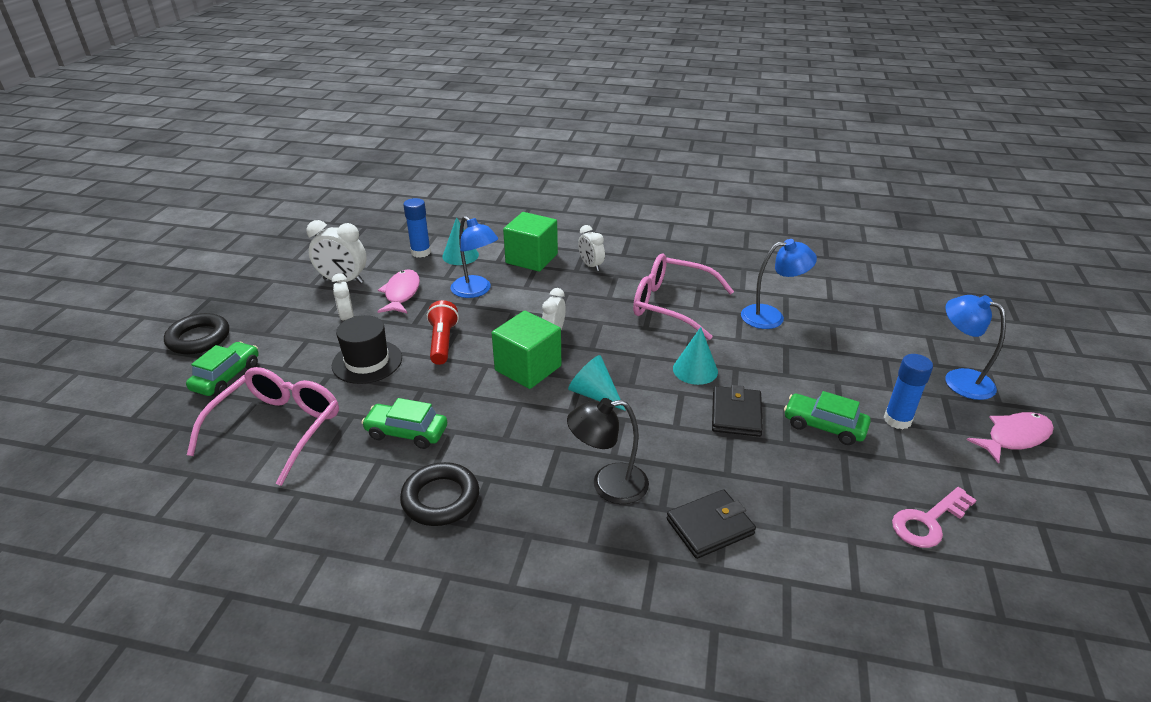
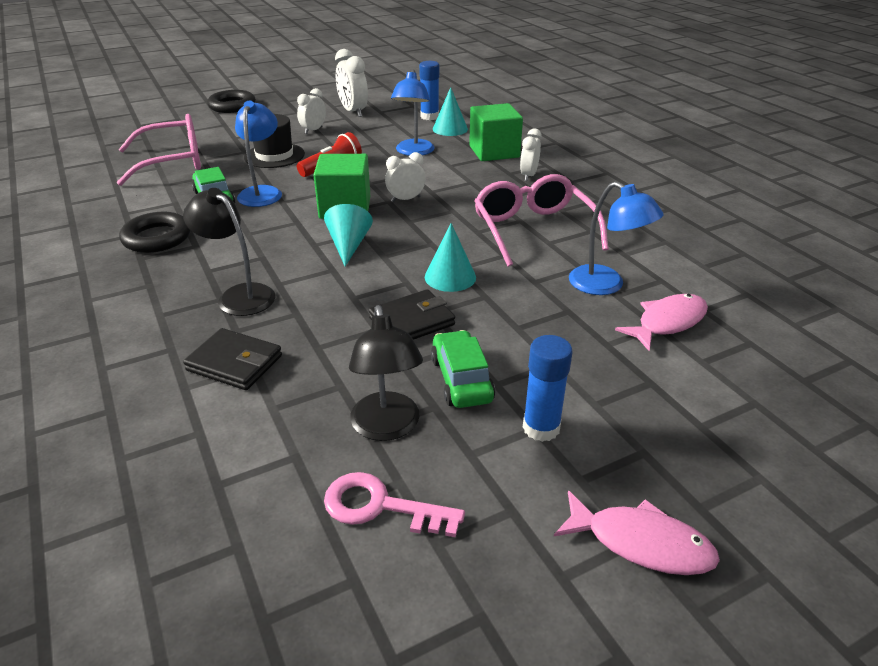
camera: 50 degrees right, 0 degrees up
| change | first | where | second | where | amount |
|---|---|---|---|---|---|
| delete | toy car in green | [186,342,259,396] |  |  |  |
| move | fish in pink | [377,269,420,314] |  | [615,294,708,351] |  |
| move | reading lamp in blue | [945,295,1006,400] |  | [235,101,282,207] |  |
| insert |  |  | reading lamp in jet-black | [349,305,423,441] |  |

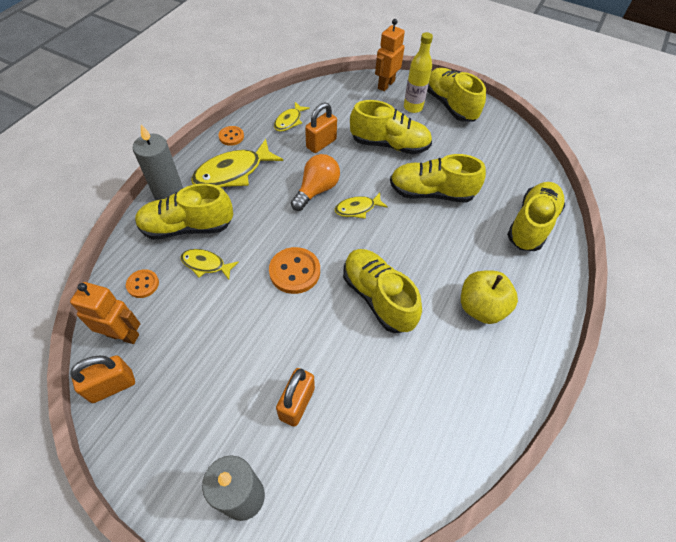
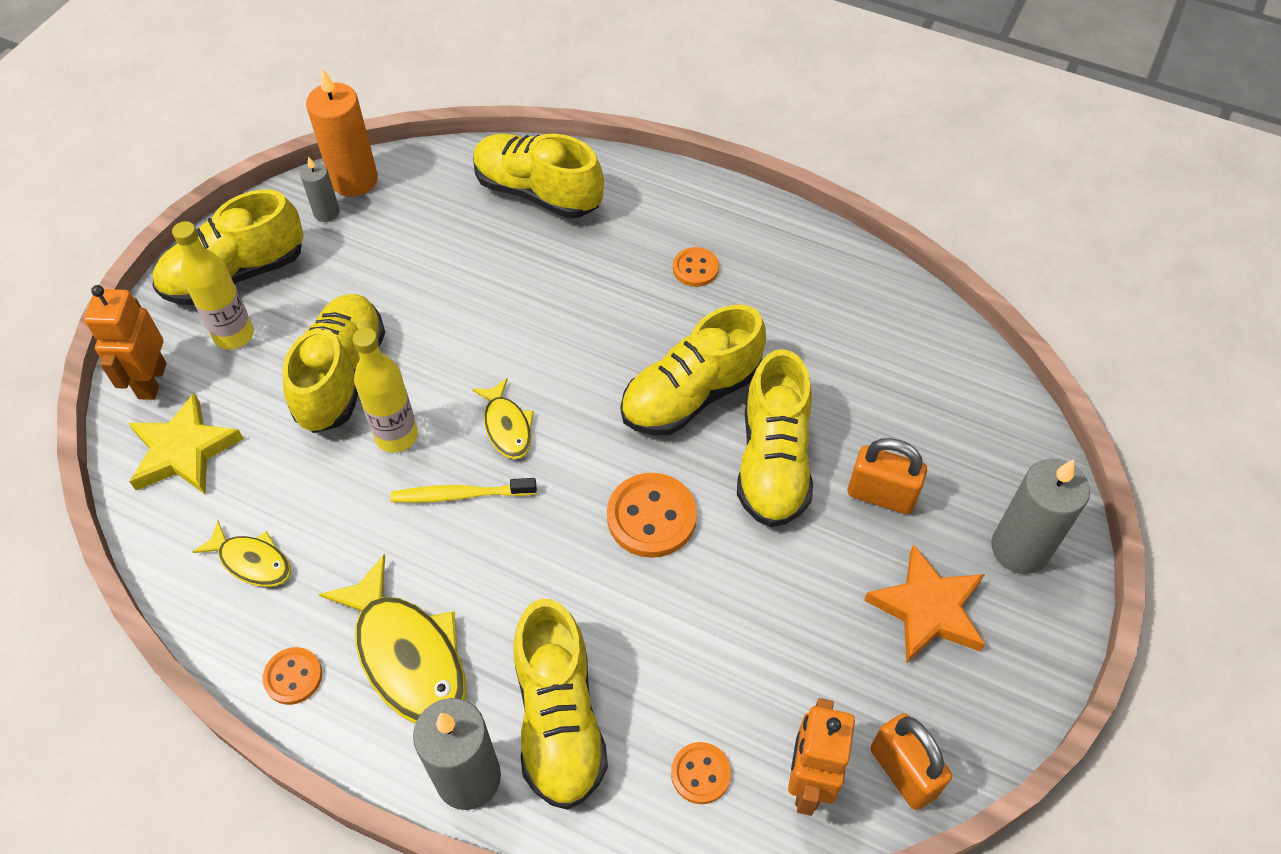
camera: 90 degrees left, 0 degrees up
| change | first | where | second | where | amount |
|---|---|---|---|---|---|
| delete | fish in yellow | [180,249,239,280] |  |  |  |
| replace | lightbulb in orange-coloured | [291,154,340,211] | tooth brush in yellow | [390,478,537,503] |  |
| delete | small lock in orange-coloured | [305,102,337,153] |  |  |  |
| rotate | robot figure in orange-coloured | [375,19,405,91] |  | [84,285,167,400] | 60 degrees clockwise |
| move | shoe in yellow | [390,154,486,203] |  | [737,349,813,527] |  |
| replace | apple in yellow | [461,271,518,324] | shirt button in orange-coloured | [673,247,719,287] |  |
| insert |  |  | star in yellow | [128,393,244,495] |  |
| insert |  |  | pillar candle in grey | [300,156,340,222] |  |
| insert |  |  | pillar candle in orange-coloured | [306,68,378,196] |  |
| insert |  |  | flask in yellow | [352,328,418,453] |  |
| insert |  |  | star in orange-coloured | [864,544,985,664] |  |

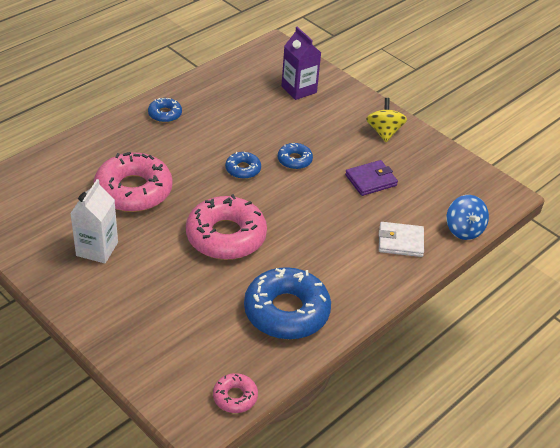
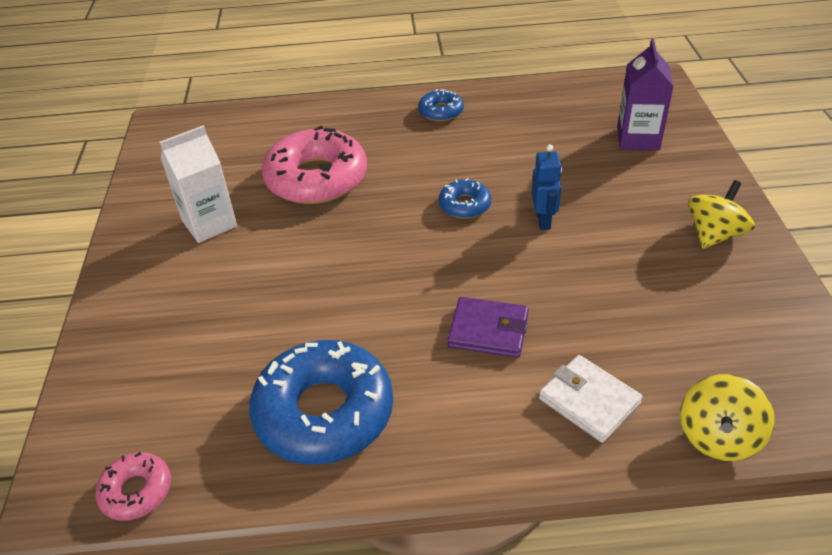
camera: 45 degrees right, 0 degrees up
| change | first | where | second | where | amount |
|---|---|---|---|---|---|
| delete | glazed donut in pink | [186,194,267,260] |  |  |  |
| replace | glazed donut in blue | [278,143,313,169] | robot figure in blue | [532,144,562,230] |  |
| move | wallet in violet | [345,160,398,196] |  | [448,297,529,358] |  |
| recolor | whirligig in blue | [446,195,489,240] | whirligig in yellow | [680,374,775,461] |  |

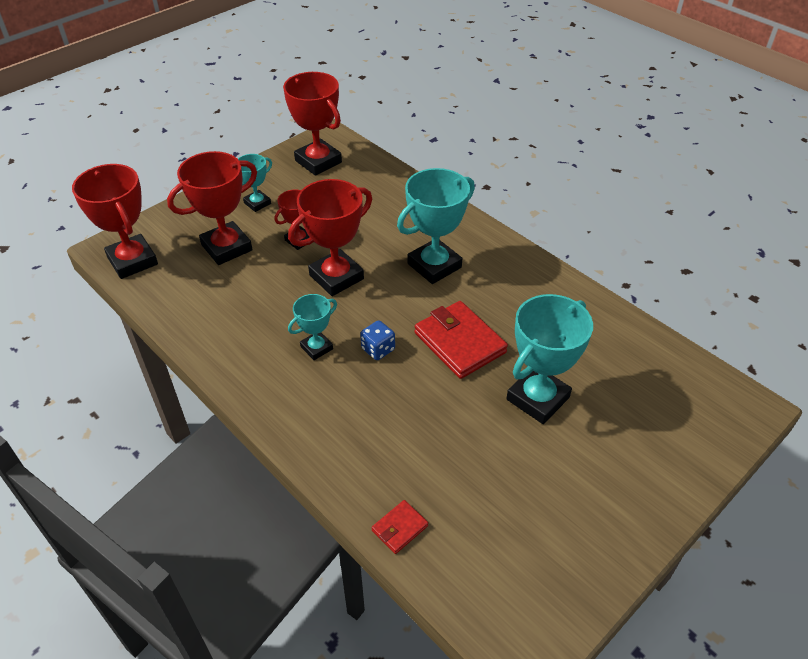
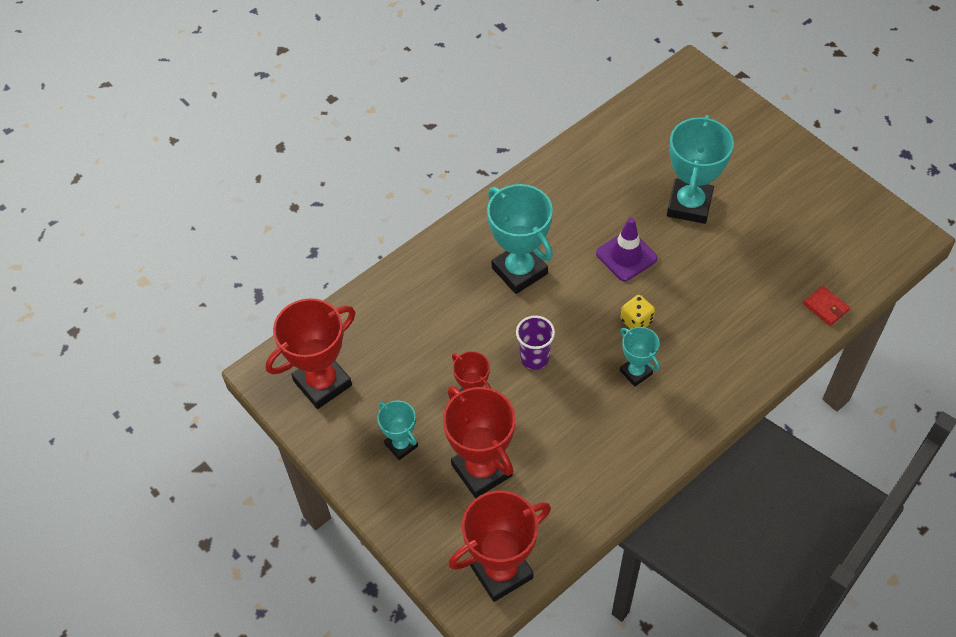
camera: 85 degrees left, 10 degrees up
| change | first | where | second | where | amount |
|---|---|---|---|---|---|
| replace | prize cup in crimson | [288,179,372,296] | tumbler in violet | [516,316,555,370] |  |
| recolor | dice in blue | [360,320,395,360] | dice in yellow | [620,295,655,329] |  |
| replace | wallet in crimson | [415,301,508,379] | traffic cone in violet | [596,217,658,281] |  |
| rotate | prize cup in aqua | [506,294,593,424] |  | [667,115,734,224] | 60 degrees clockwise |

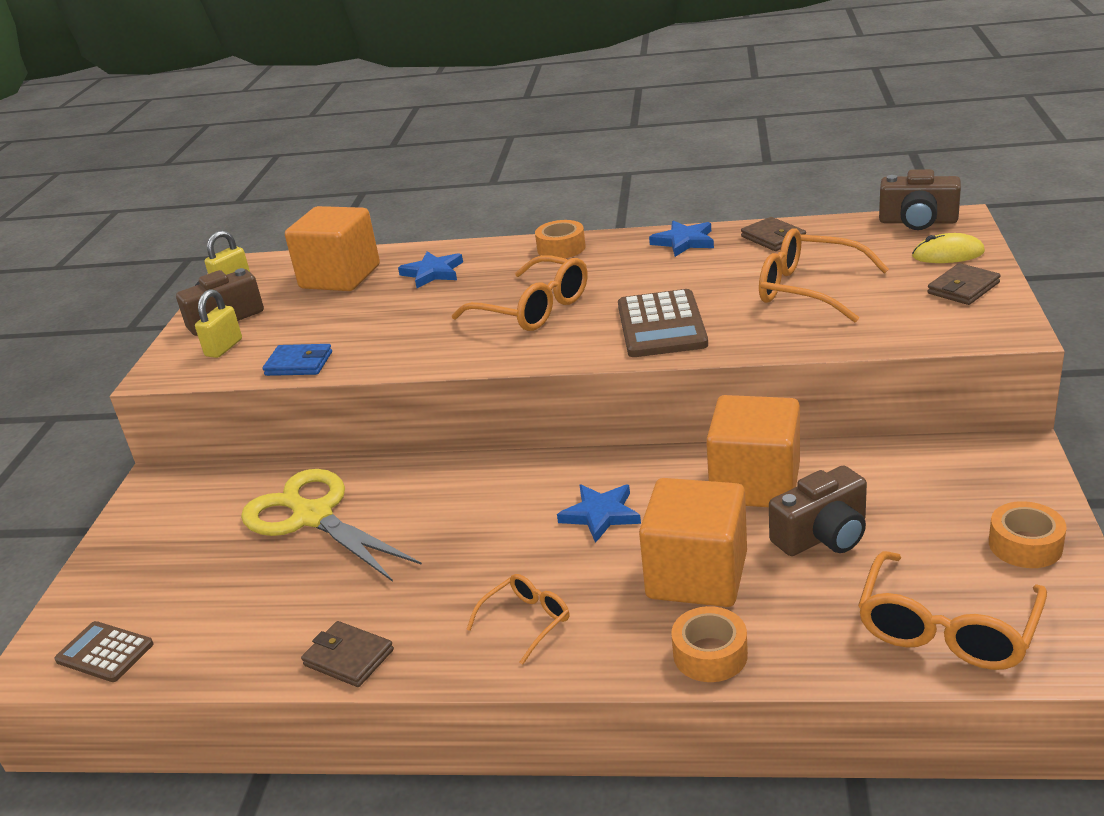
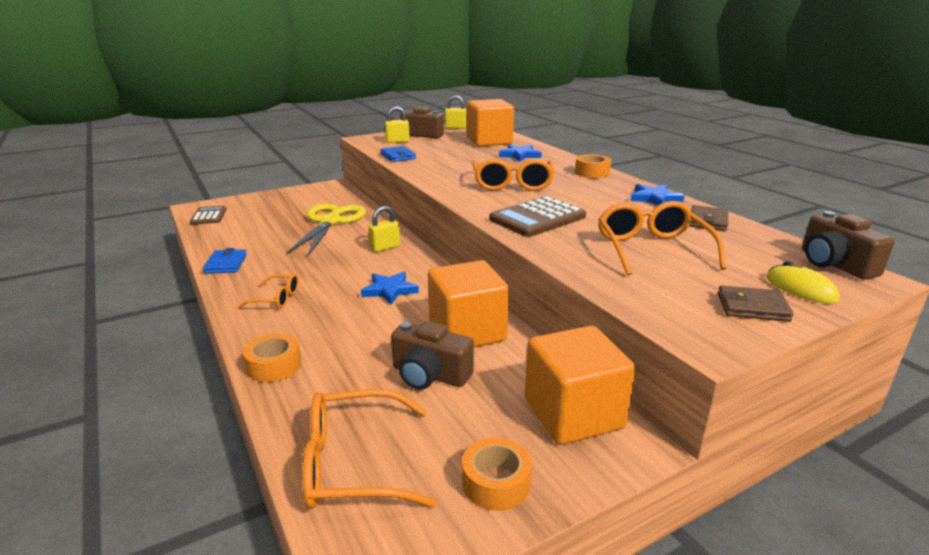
camera: 50 degrees right, 5 degrees down
| change | first | where | second | where | amount |
|---|---|---|---|---|---|
| recolor | wallet in brown | [301,621,394,687] | wallet in blue | [203,248,247,274] |  |
| move | solid cube in orange-coloured | [639,478,747,607] |  | [525,326,636,445] |  |
| insert |  |  | small lock in yellow | [368,206,400,252] |  |

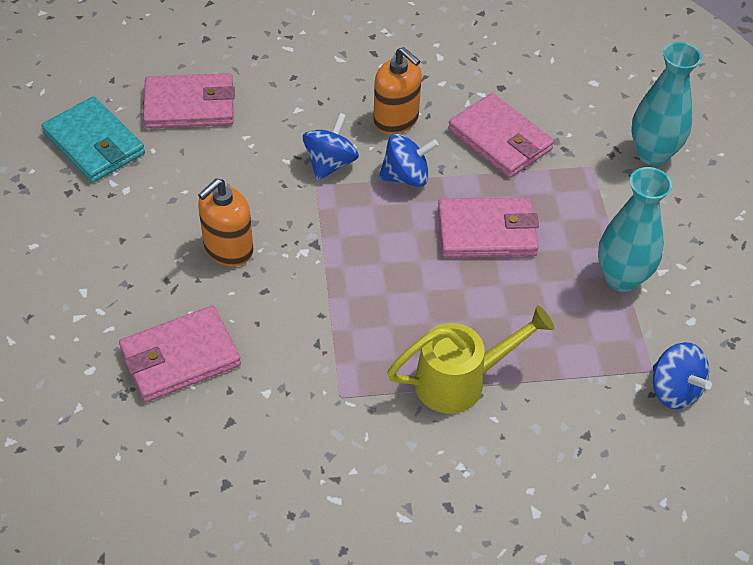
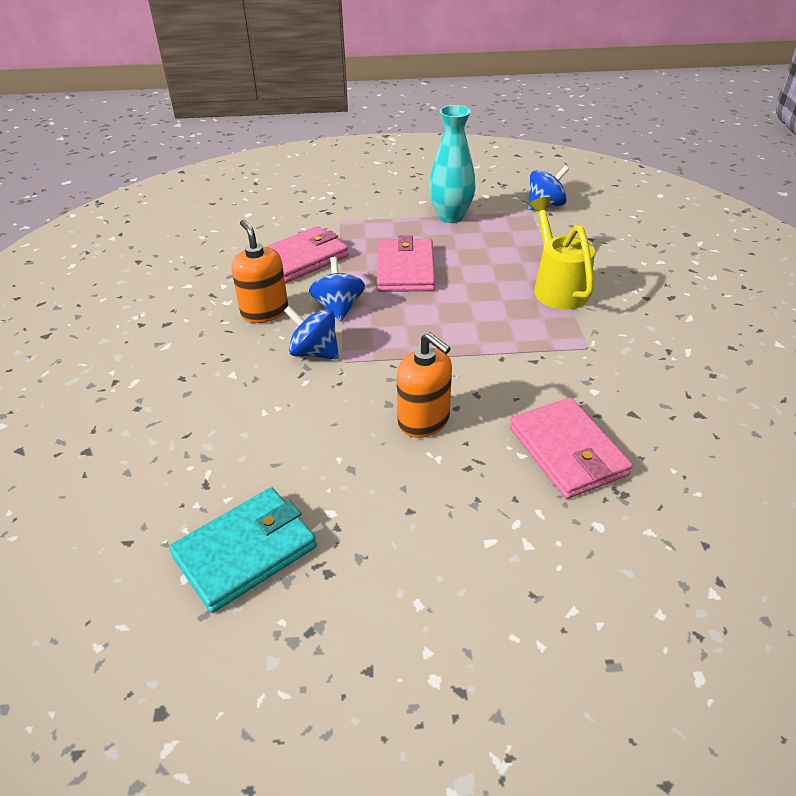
camera: 85 degrees left, 10 degrees down
| change | first | where | second | where | amount |
|---|---|---|---|---|---|
| delete | wallet in pink | [143,73,235,129] |  |  |  |
| rotate | soap dispenser in orange-coloured | [373,47,422,135] |  | [231,220,288,323] | 75 degrees counterclockwise |
| delete | vase in aqua | [632,42,702,166] |  |  |  |

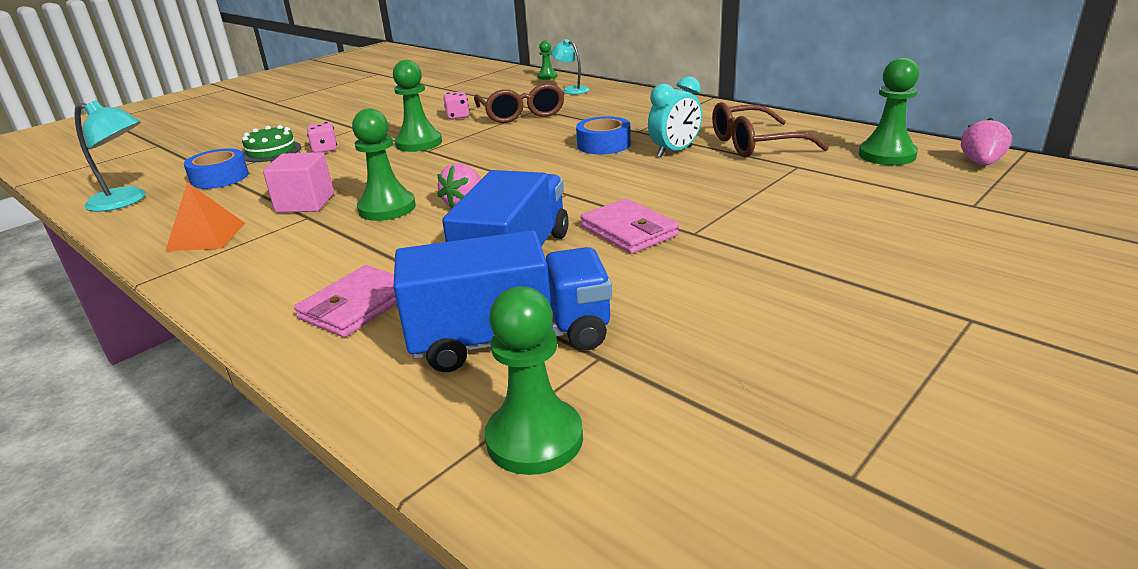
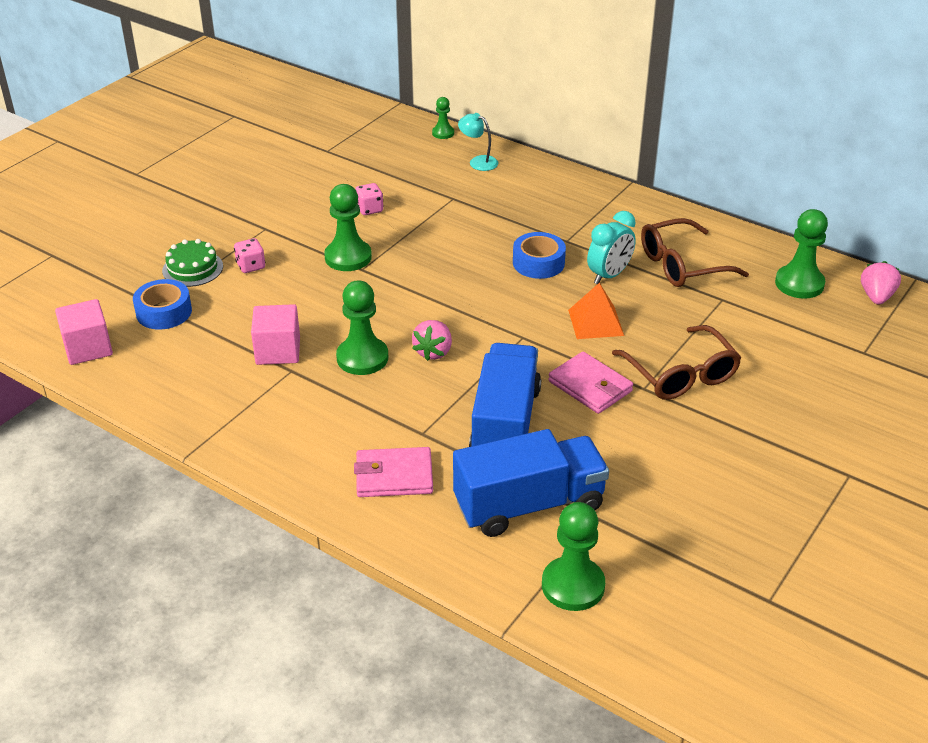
camera: 10 degrees left, 10 degrees up
| change | first | where | second | where | amount |
|---|---|---|---|---|---|
| replace | reading lamp in aqua | [74,100,146,212] | solid cube in pink | [55,299,113,365] |  |
| move | pyramid in orange-coloured | [165,182,245,251] |  | [568,282,624,339] |  |
| rotate | wallet in pink | [294,265,397,337] |  | [354,447,433,497] | 60 degrees clockwise |
| move | eyeglasses in brown | [474,83,565,123] |  | [612,325,741,400] |  |

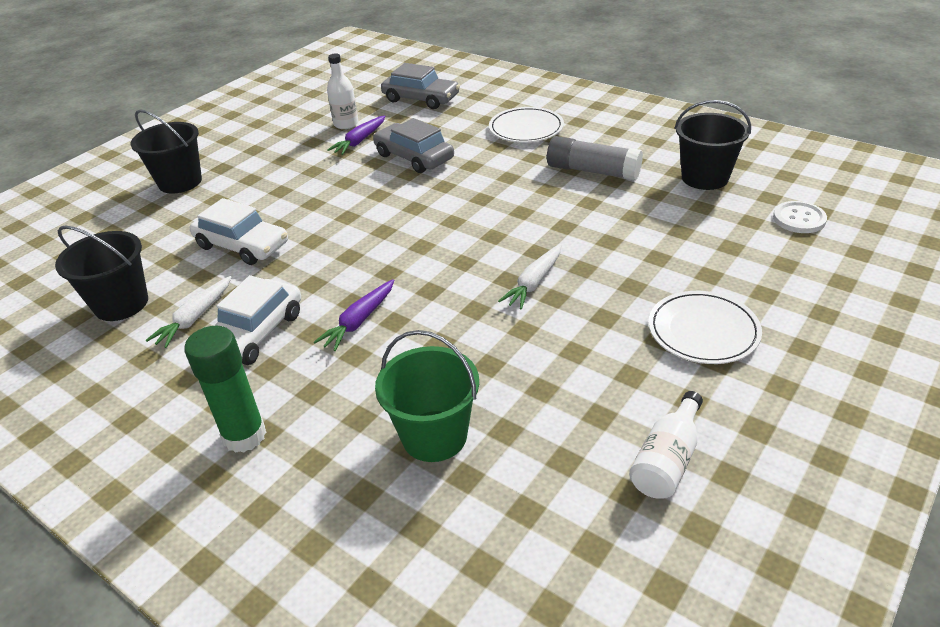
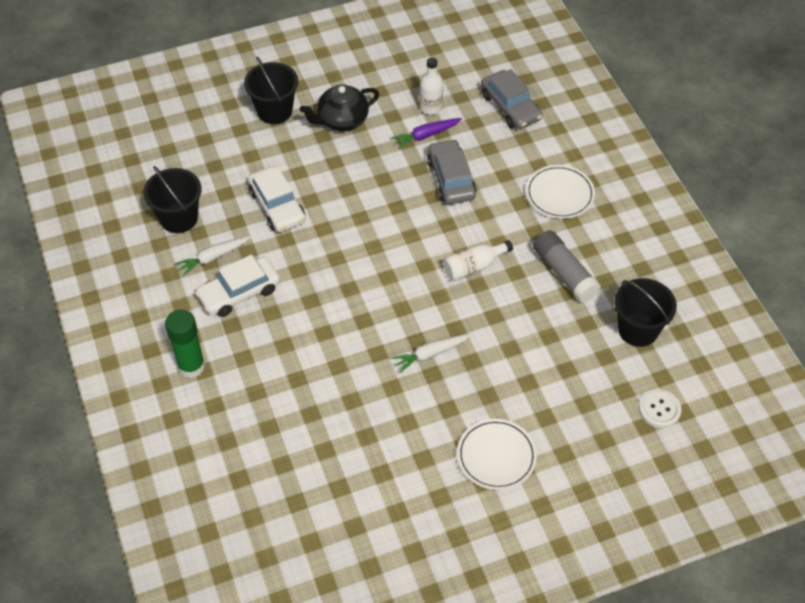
camera: 30 degrees right, 15 degrees up
| change | first | where | second | where | amount |
|---|---|---|---|---|---|
| delete | carrot in violet | [314,279,394,351] |  |  |  |
| delete | pail in green | [375,330,479,462] |  |  |  |
| move | flask in snow-white | [629,391,703,499] |  | [443,240,513,281] |  |
| insert |  |  | teapot in jet-black | [300,85,379,131] |  |

